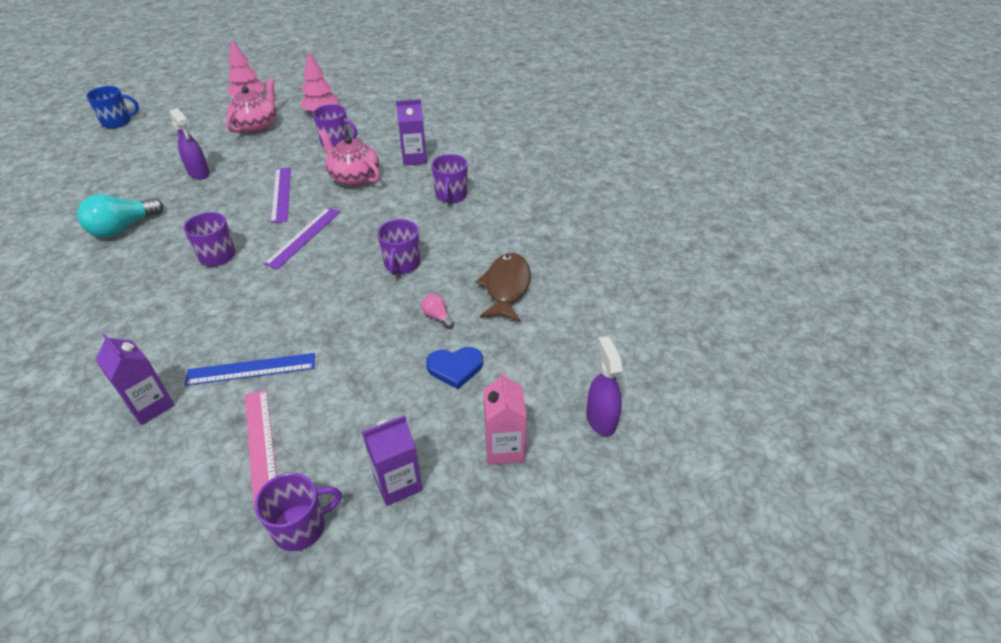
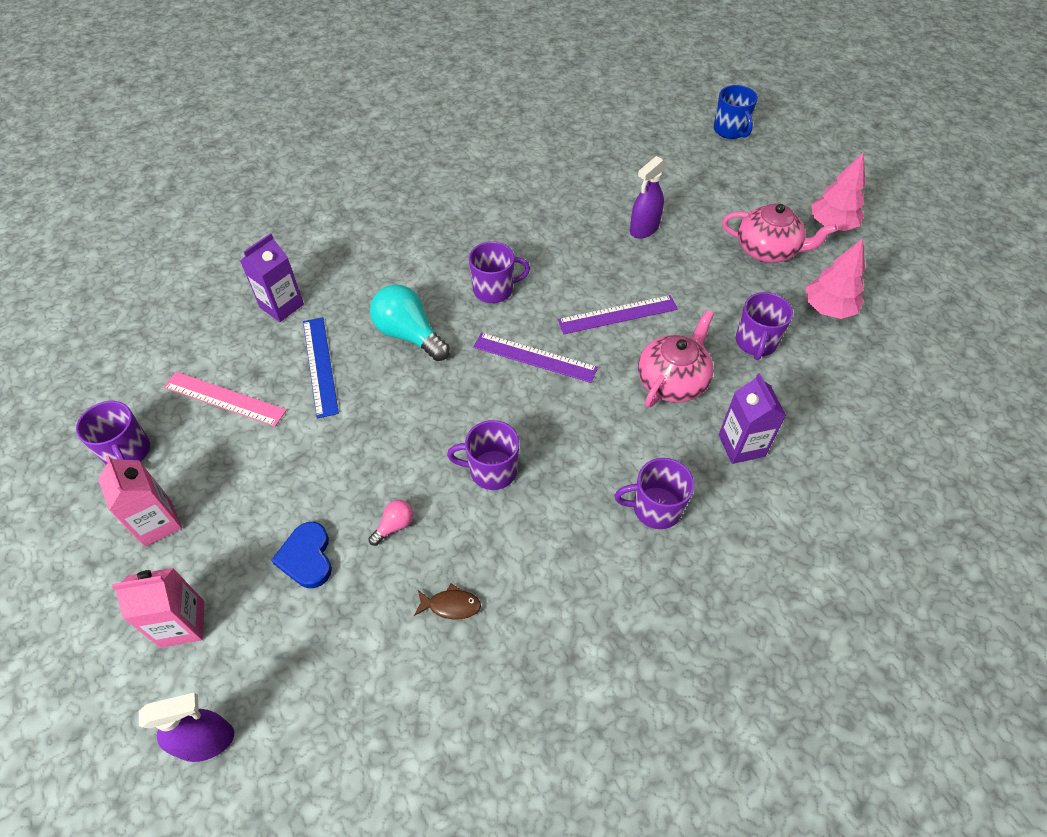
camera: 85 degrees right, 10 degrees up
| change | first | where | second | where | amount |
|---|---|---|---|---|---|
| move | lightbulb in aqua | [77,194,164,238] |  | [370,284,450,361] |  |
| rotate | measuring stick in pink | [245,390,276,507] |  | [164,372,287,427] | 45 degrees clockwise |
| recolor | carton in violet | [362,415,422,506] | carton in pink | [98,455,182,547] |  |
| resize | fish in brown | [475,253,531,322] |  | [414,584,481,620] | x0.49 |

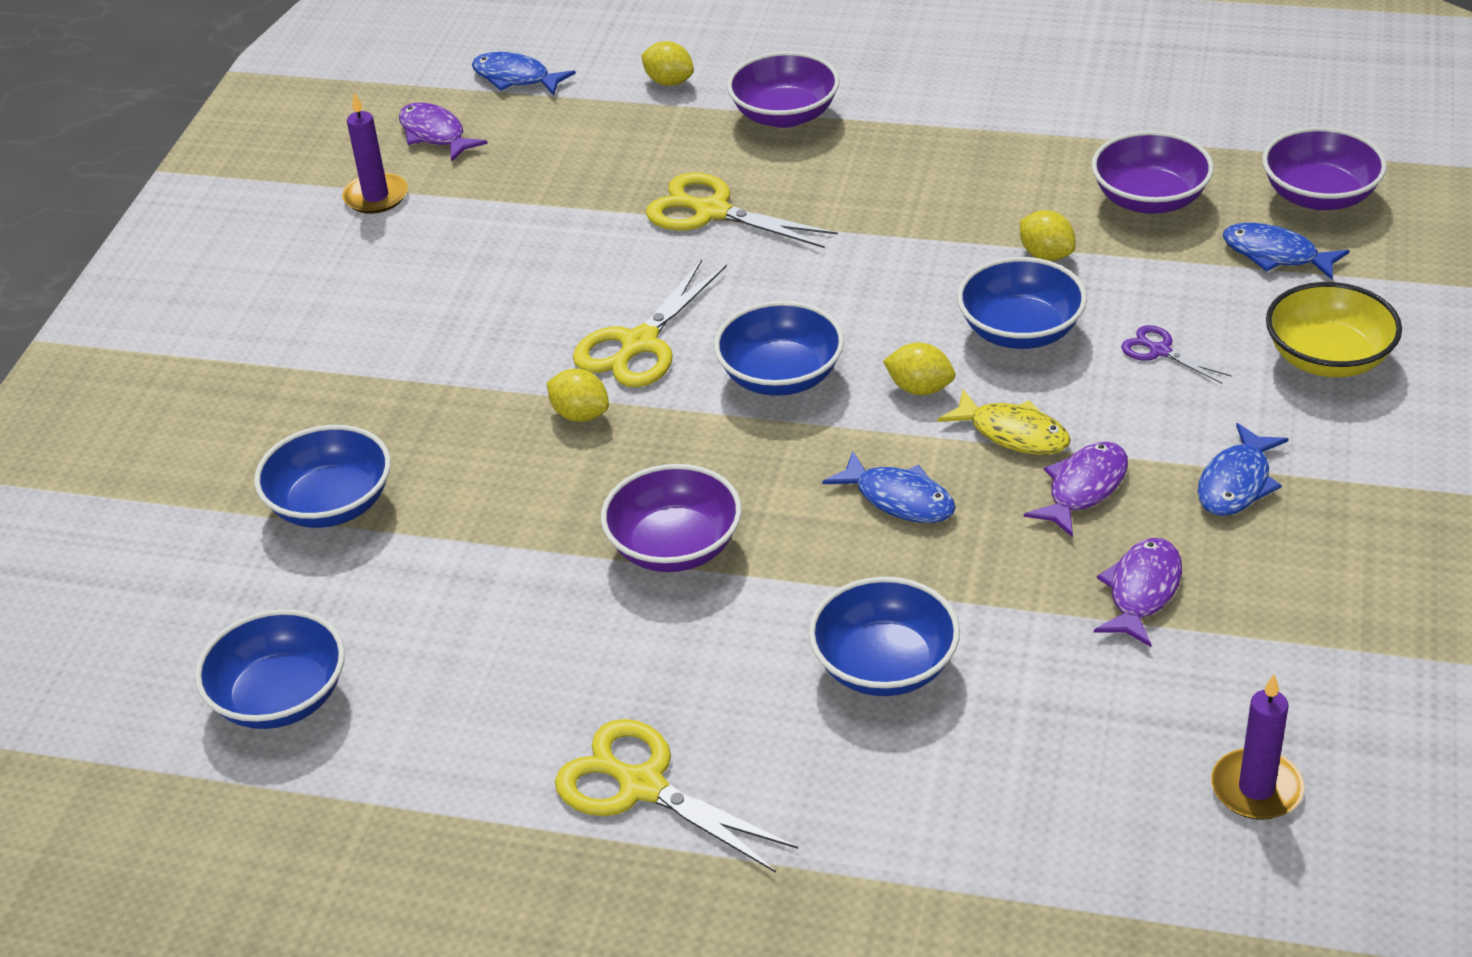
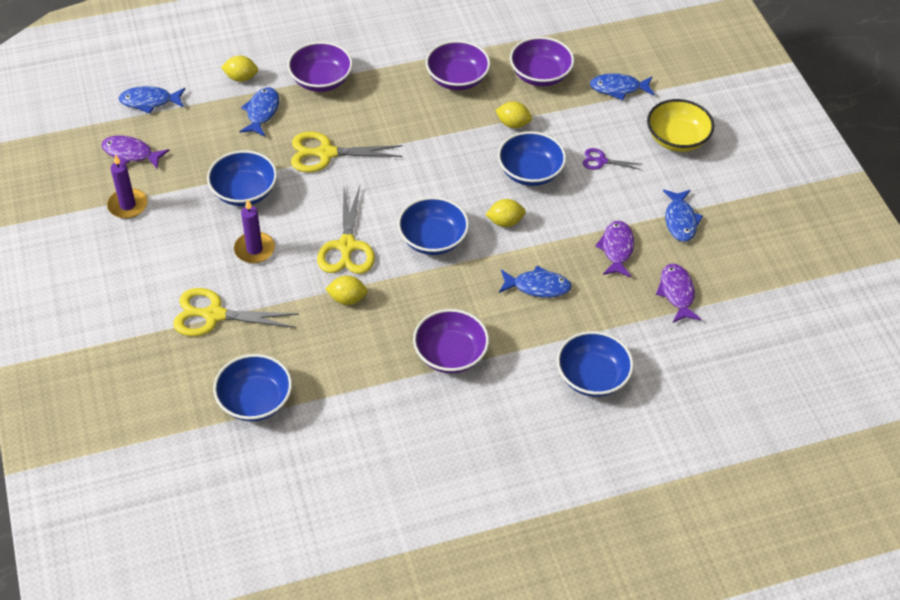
camera: 35 degrees left, 10 degrees up
| change | first | where | second | where | amount |
|---|---|---|---|---|---|
| move | deep dish in blue | [195,609,345,729] |  | [207,150,277,206] |  |
| move | pair of scissors in yellow | [555,719,798,873] |  | [173,288,299,336] |  |
| delete | fish in yellow | [937,389,1071,455] |  |  |  |
| move | pillar candle in violet | [1211,674,1304,820] |  | [234,199,275,263] |  |
| move | deep dish in violet | [1262,127,1387,210] |  | [426,40,490,90] |  |
| insert |  |  | fish in blue | [239,87,279,137] |  |

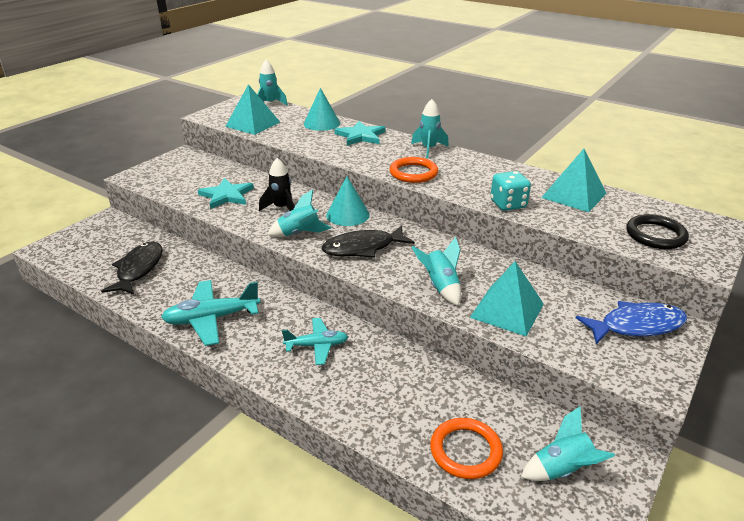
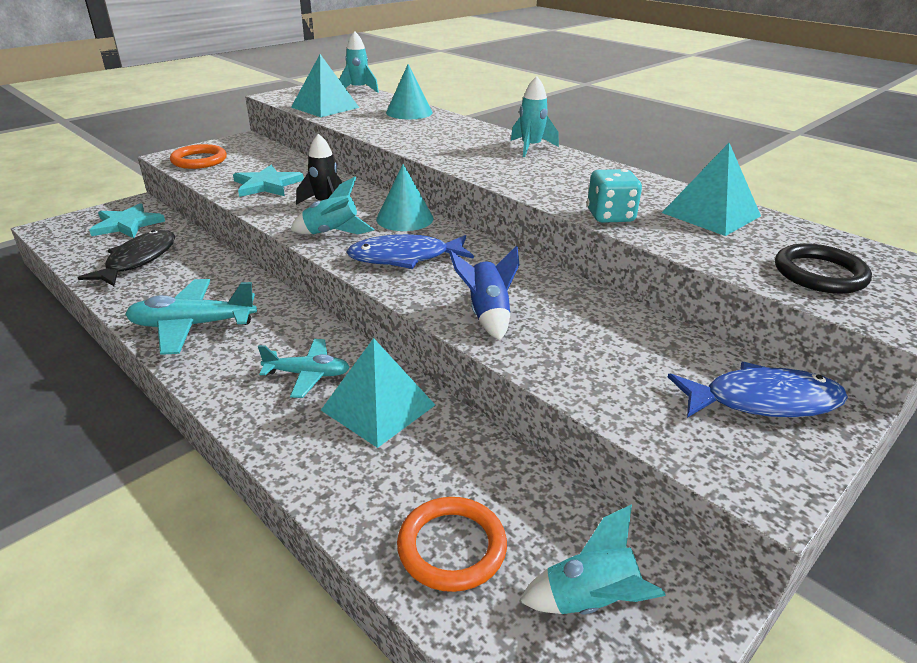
camera: 10 degrees right, 0 degrees up
| change | first | where | second | where | amount |
|---|---|---|---|---|---|
| recolor | fish in jet-black | [322,225,415,258] | fish in blue | [347,234,474,269] |  |
| move | star in aqua | [334,121,386,146] |  | [89,203,165,238] |  |
| move | torus in orange-coloured | [390,157,438,183] |  | [170,144,227,169] |  |
| recolor | rocket in aqua | [412,237,461,306] | rocket in blue | [449,246,519,340] |  |
| move | pyramid in aqua | [470,261,544,336] |  | [321,338,435,448] |  |

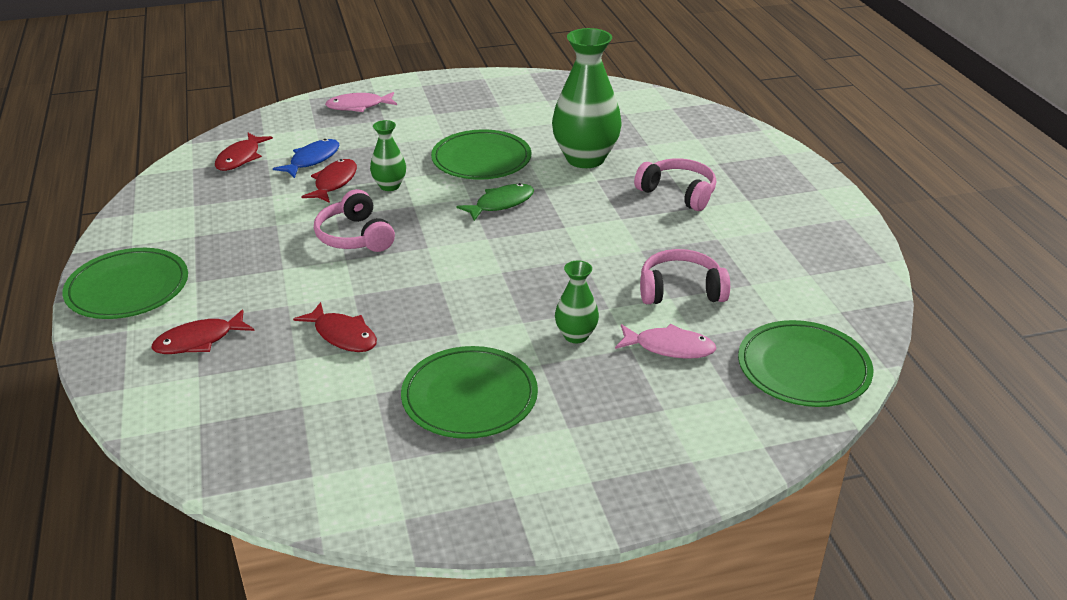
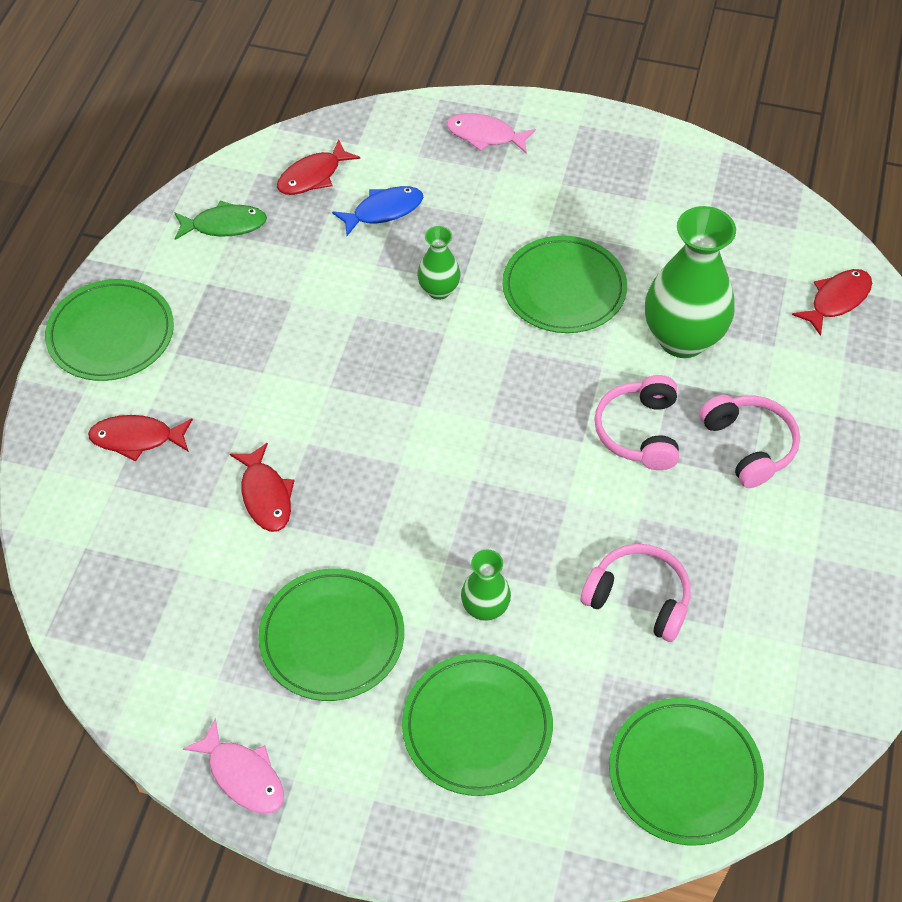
camera: 30 degrees right, 20 degrees up
| change | first | where | second | where | amount |
|---|---|---|---|---|---|
| move | fish in crimson | [301,159,357,203] |  | [792,269,872,336] |  |
| move | headset in pink | [314,189,395,252] |  | [594,375,679,470] |  |
| move | fish in green | [457,183,534,221] |  | [174,200,267,240] |  |
| move | fish in pink | [615,324,717,359] |  | [183,718,284,814] |  |
| insert |  |  | dinner plate in green | [402,653,553,796] |  |

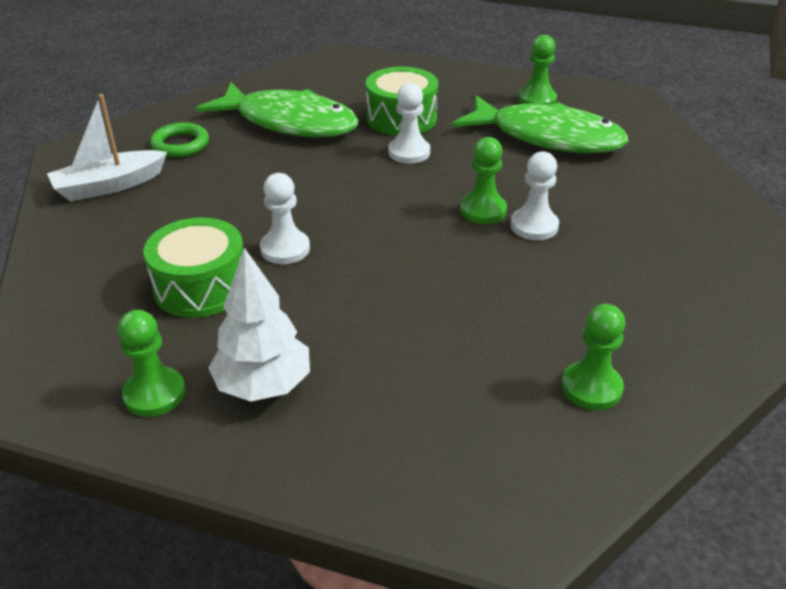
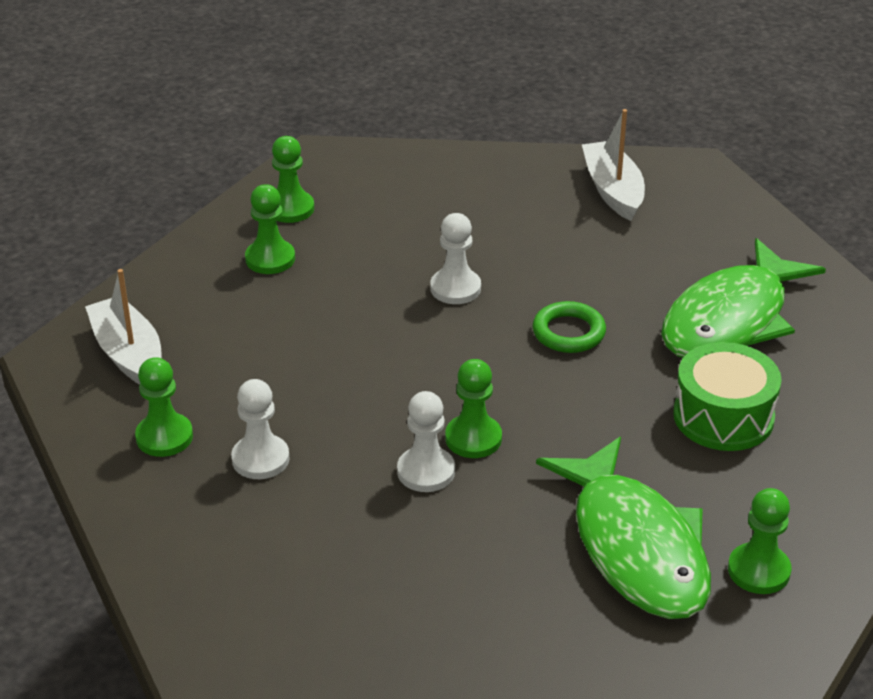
camera: 105 degrees right, 0 degrees up
| change | first | where | second | where | amount |
|---|---|---|---|---|---|
| delete | snare drum in green | [143,217,243,318] |  |  |  |
| move | torus in green | [150,122,209,157] |  | [533,301,606,353] |  |
| replace | tree in snow-white | [208,248,310,402] | game pawn in green | [245,184,295,274] |  |
| move | game pawn in snow-white | [388,83,430,164] |  | [231,379,290,479] |  |
| rotate | fish in green | [452,95,629,153] |  | [536,437,711,619] | 60 degrees counterclockwise |
| insert |  |  | toy boat in snow-white | [85,269,162,385] |  |

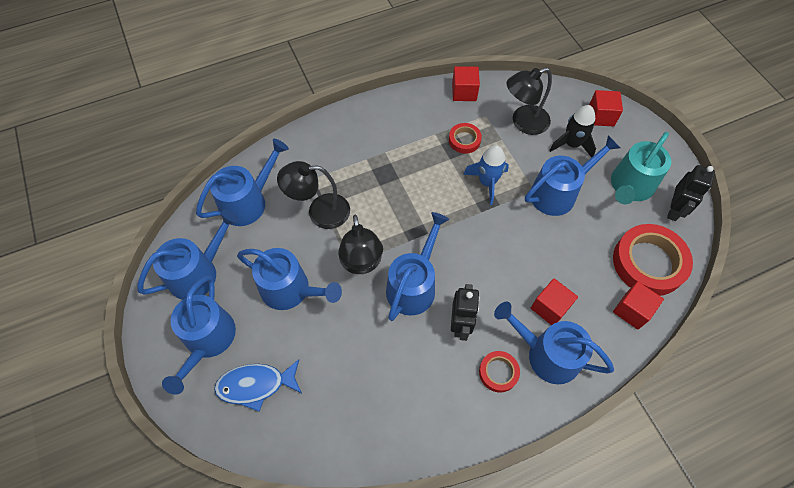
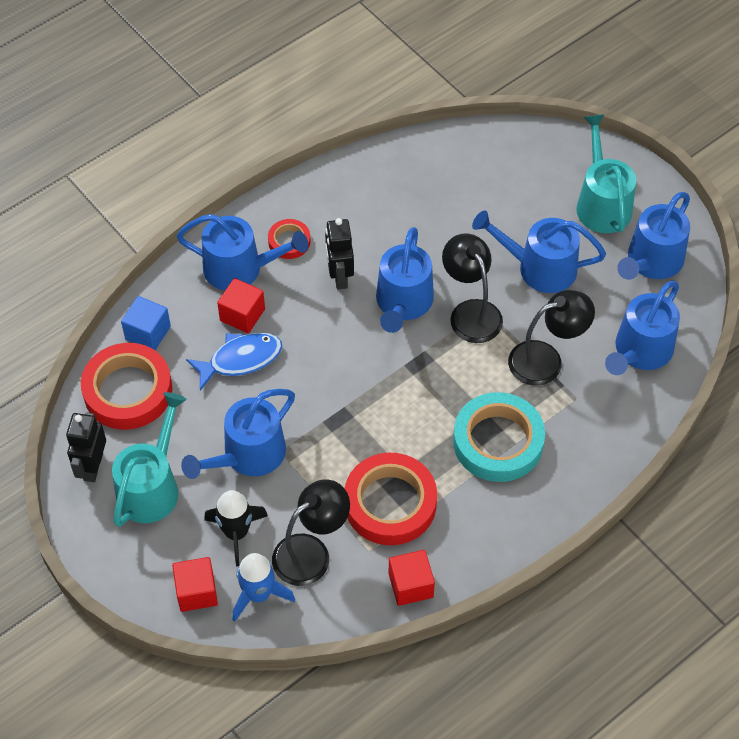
camera: 165 degrees right, 5 degrees down
| change | first | where | second | where | amount |
|---|---|---|---|---|---|
| recolor | watering can in blue | [162,276,236,395] | watering can in aqua | [576,114,636,233] |  |
| move | fish in blue | [214,359,302,412] |  | [186,332,282,391] |  |
| resize | sticky tape in crimson | [449,123,482,154] |  | [344,453,437,545] | x1.98 |
| move | rocket in blue | [463,145,509,205] |  | [232,553,295,622] |  |
| recolor | solid cube in crimson | [613,281,664,330] | solid cube in blue | [121,296,171,350] |  |
| insert |  |  | sticky tape in aqua | [453,392,545,482] |  |

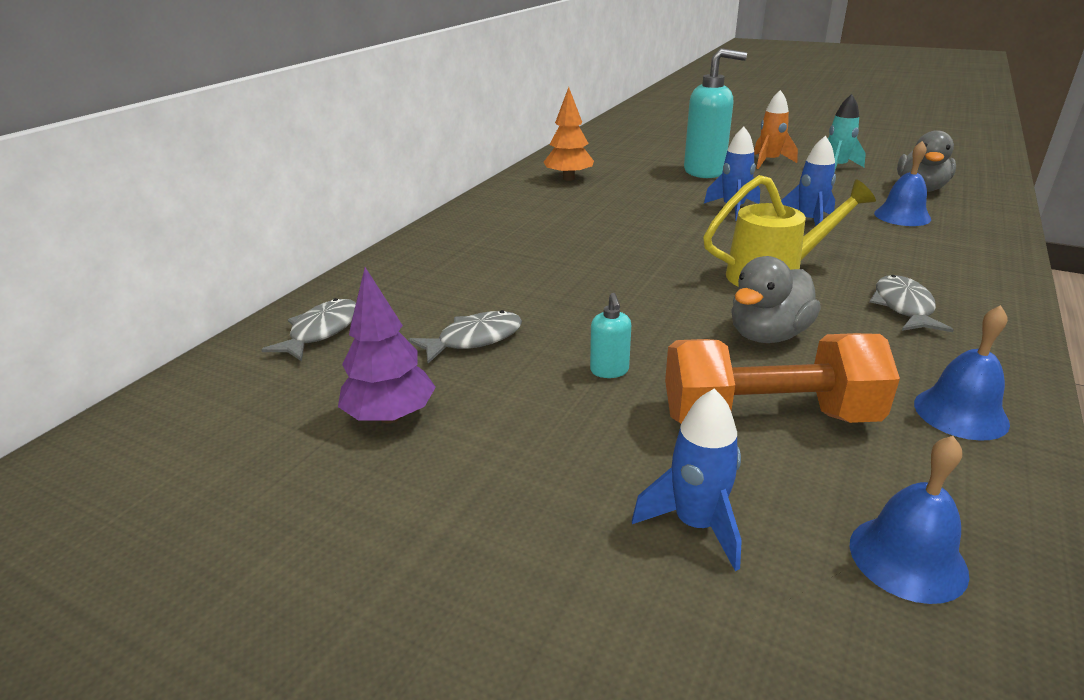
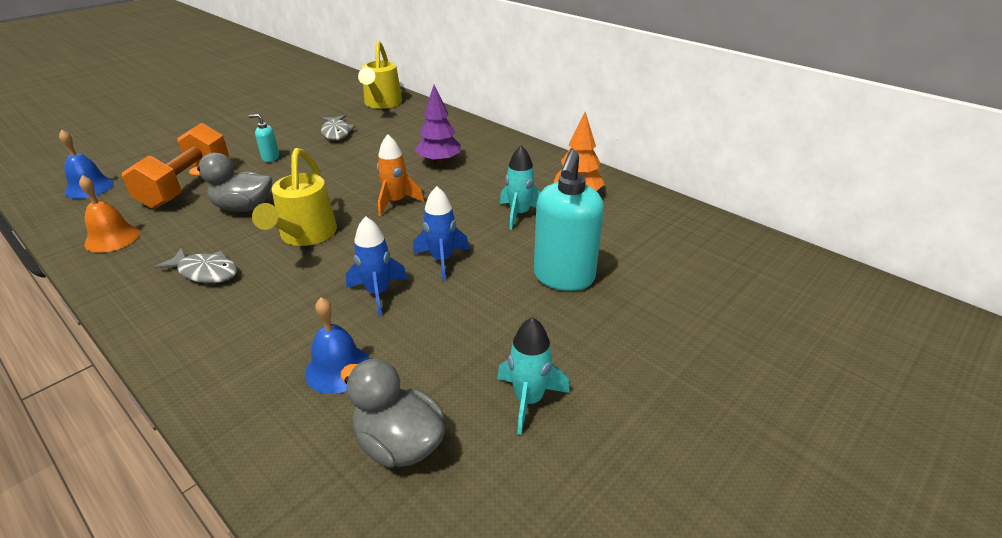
camera: 105 degrees right, 5 degrees up
| change | first | where | second | where | amount |
|---|---|---|---|---|---|
| replace | fish in grey | [261,298,356,362] | watering can in yellow | [358,41,402,109] |  |
| move | tree in violet | [338,267,436,424] |  | [415,85,461,165] |  |
| delete | rocket in blue | [632,389,742,571] |  |  |  |
| rotate | rubber duck in grey | [731,256,821,343] |  | [189,153,272,212] | 60 degrees counterclockwise |
| move | rocket in orange-coloured | [754,90,798,169] |  | [377,134,424,216] |  |
| recolor | hand bell in blue | [914,305,1010,440] | hand bell in orange-coloured | [79,175,140,253] |  |
| insert |  |  | rocket in aqua | [500,145,541,230] |  |

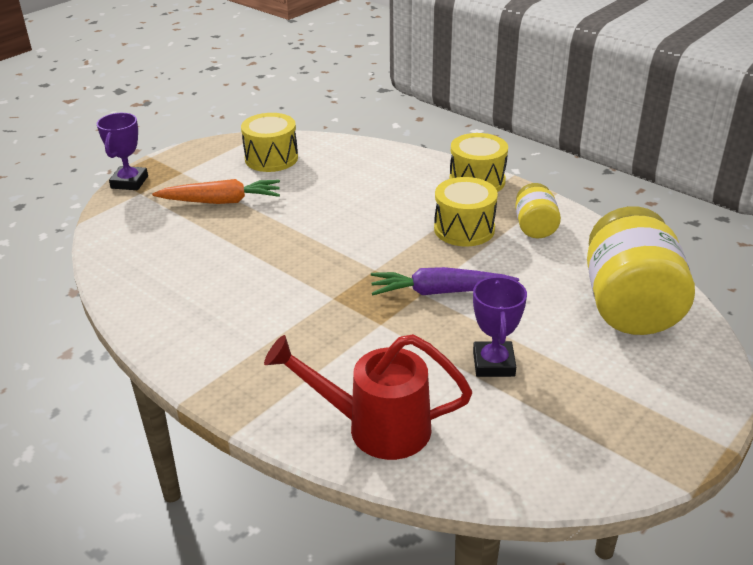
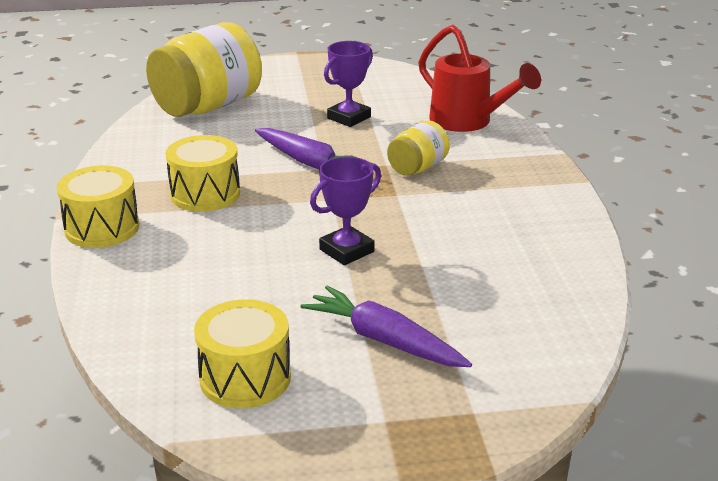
camera: 140 degrees left, 5 degrees down
| change | first | where | second | where | amount |
|---|---|---|---|---|---|
| move | prize cup in violet | [97,113,148,190] |  | [310,156,381,265] |  |
| recolor | carrot in orange-coloured | [152,179,280,204] | carrot in violet | [300,286,472,367] |  |
| move | preserve jar in yellow | [515,183,561,238] |  | [387,120,450,176] |  |

